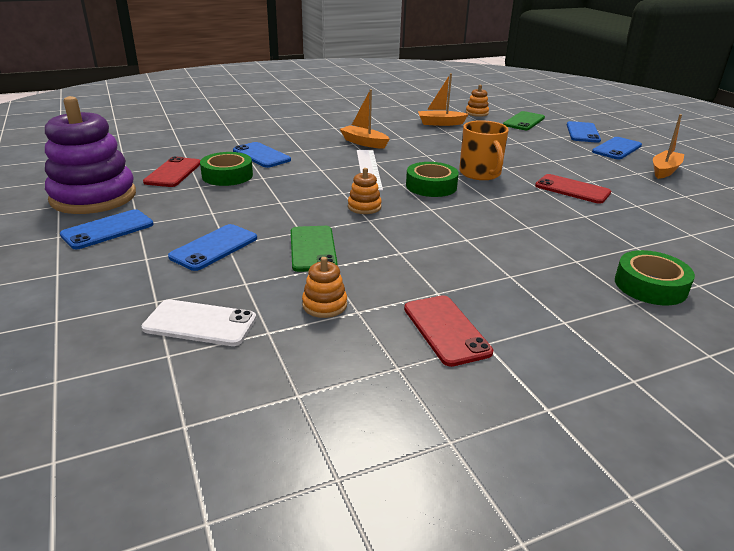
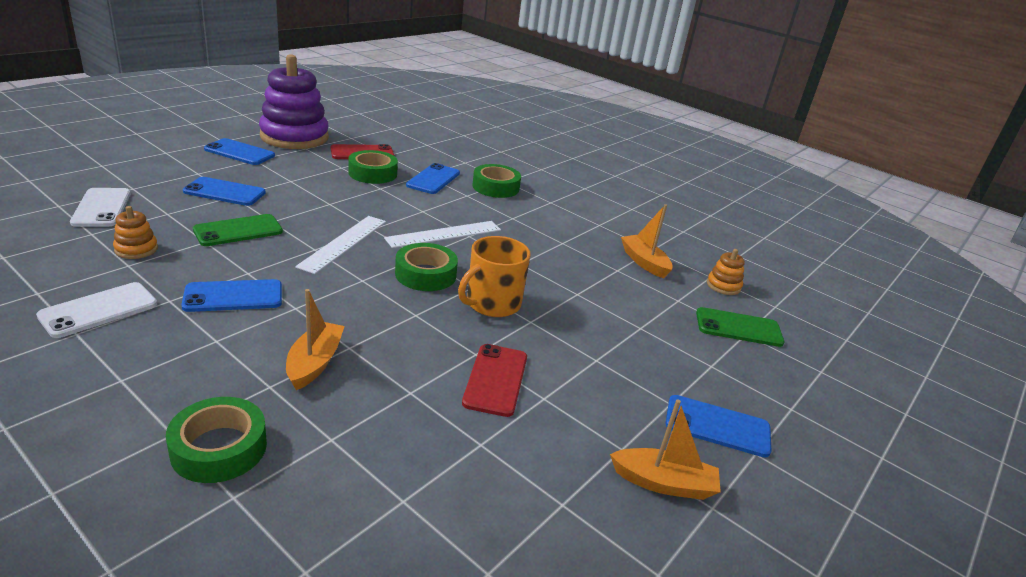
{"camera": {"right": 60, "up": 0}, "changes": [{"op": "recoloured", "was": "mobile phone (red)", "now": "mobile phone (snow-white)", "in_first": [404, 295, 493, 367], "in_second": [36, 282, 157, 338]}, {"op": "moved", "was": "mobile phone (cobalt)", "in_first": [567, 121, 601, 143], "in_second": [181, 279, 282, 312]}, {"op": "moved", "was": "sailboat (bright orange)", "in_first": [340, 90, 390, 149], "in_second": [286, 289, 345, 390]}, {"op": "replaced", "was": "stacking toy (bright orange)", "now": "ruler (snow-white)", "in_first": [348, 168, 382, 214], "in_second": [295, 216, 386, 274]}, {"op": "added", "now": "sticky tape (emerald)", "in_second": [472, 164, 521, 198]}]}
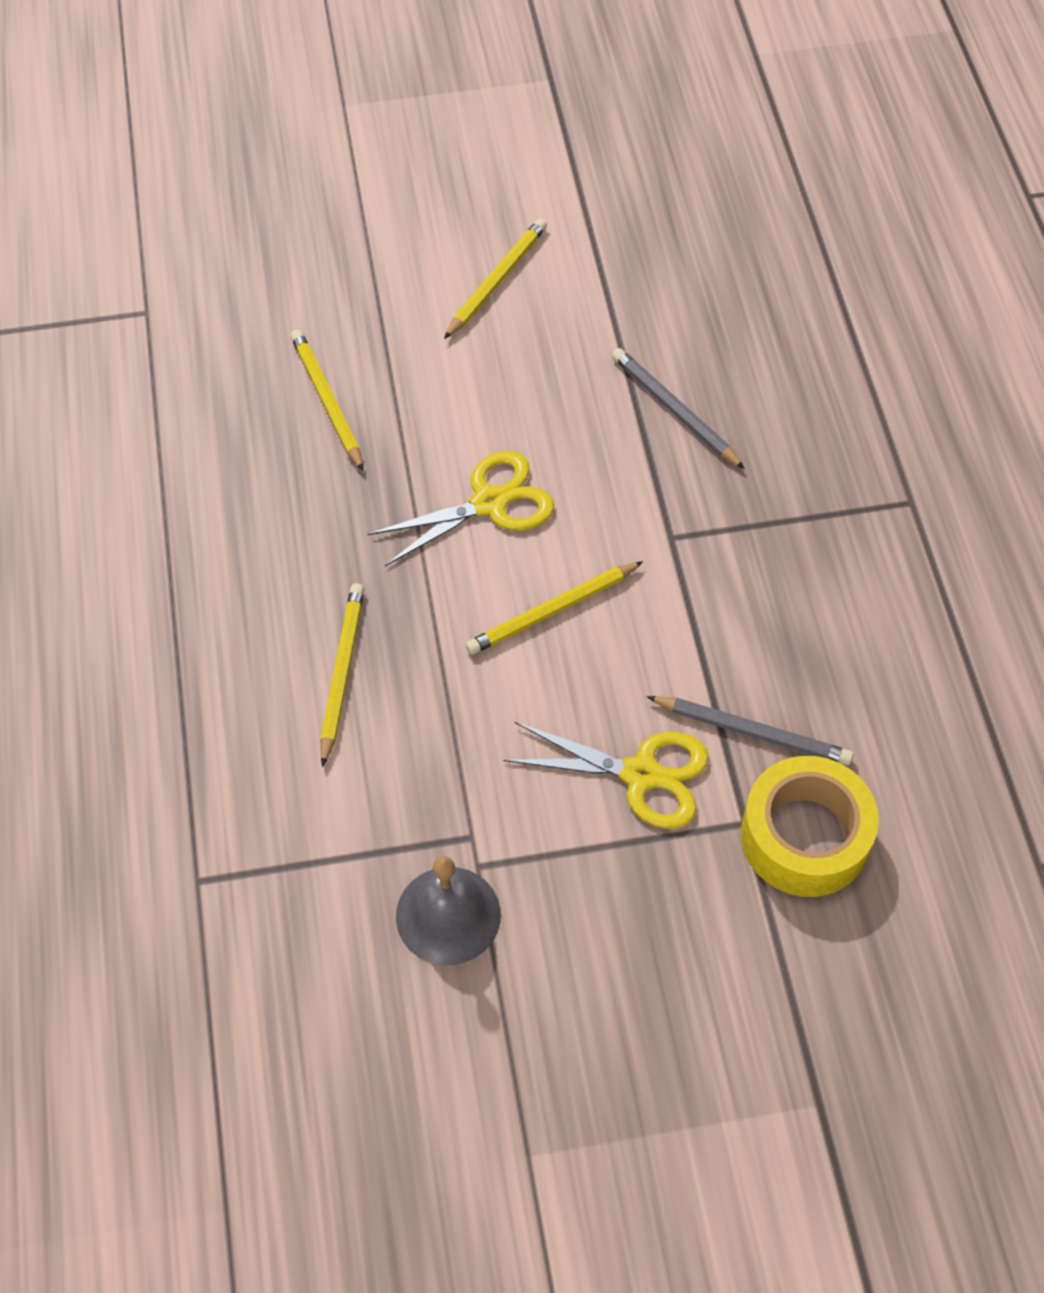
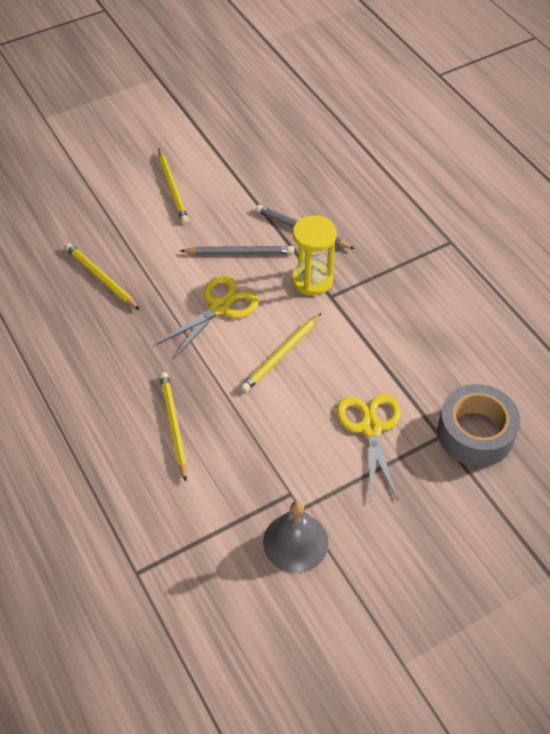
{"camera": {"right": -20, "up": -5}, "changes": [{"op": "turned", "was": "lead pencil (bright yellow)", "in_first": [444, 218, 547, 339], "in_second": [158, 149, 189, 224], "clockwise": 150}, {"op": "moved", "was": "lead pencil (gray)", "in_first": [647, 696, 853, 765], "in_second": [180, 246, 294, 255]}, {"op": "added", "now": "hourglass (bright yellow)", "in_second": [292, 215, 337, 296]}, {"op": "turned", "was": "shears (bright yellow)", "in_first": [503, 722, 709, 829], "in_second": [337, 394, 401, 500], "clockwise": -90}, {"op": "recoloured", "was": "sticky tape (bright yellow)", "now": "sticky tape (gray)", "in_first": [741, 756, 879, 897], "in_second": [437, 384, 520, 467]}]}
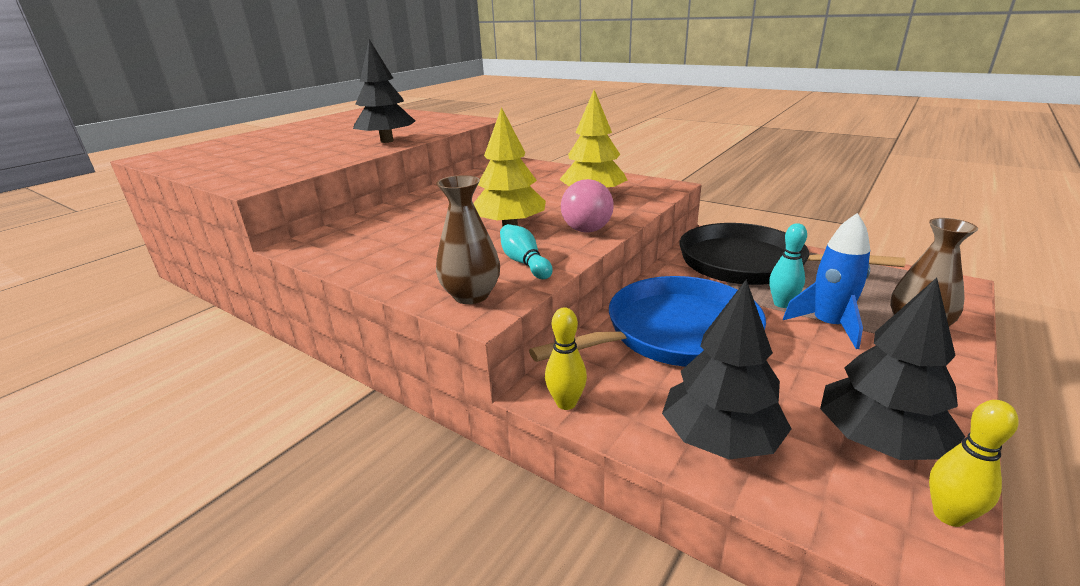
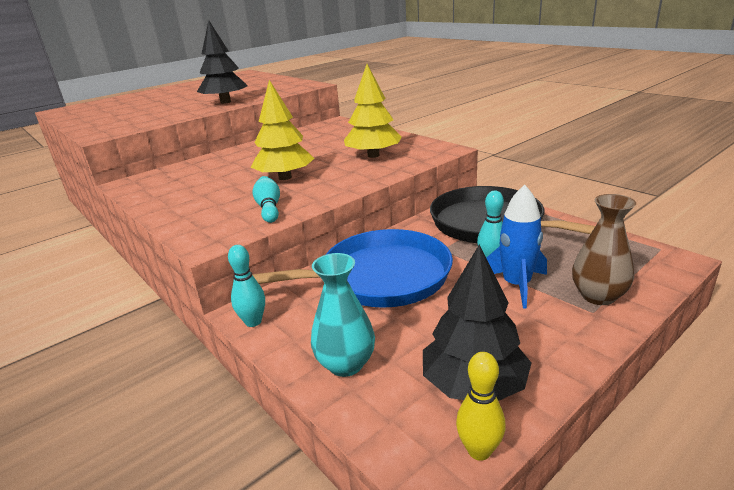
{"camera": {"right": 15, "up": 0}, "changes": [{"op": "recoloured", "was": "tenpin (bright yellow)", "now": "tenpin (aqua)", "in_first": [545, 308, 587, 410], "in_second": [228, 245, 265, 327]}, {"op": "replaced", "was": "fir tree (ebony)", "now": "tall vase (aqua)", "in_first": [662, 279, 791, 459], "in_second": [311, 253, 375, 377]}, {"op": "removed", "was": "tall vase (russet)", "in_first": [436, 175, 500, 304]}, {"op": "removed", "was": "play ball (pink)", "in_first": [561, 179, 614, 233]}]}
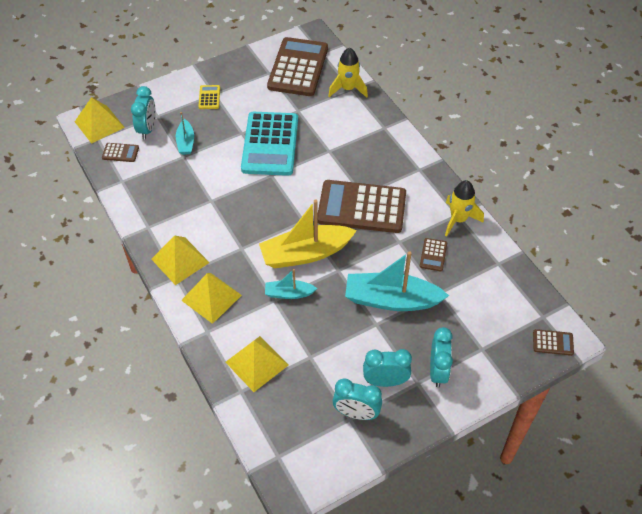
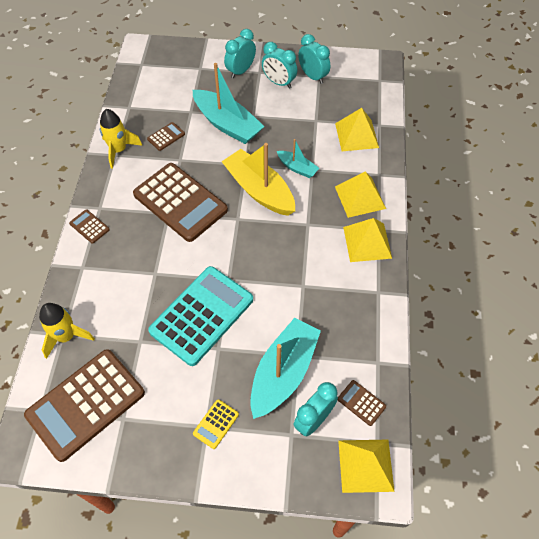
{"camera": {"right": -145, "up": 5}, "changes": [{"op": "moved", "was": "calculator (russet)", "in_first": [533, 329, 574, 356], "in_second": [69, 210, 110, 244]}, {"op": "turned", "was": "sailboat (bright yellow)", "in_first": [259, 200, 357, 268], "in_second": [222, 143, 295, 216], "clockwise": -150}, {"op": "resized", "was": "sailboat (aqua)", "in_first": [176, 112, 194, 155], "in_second": [250, 318, 321, 419], "ratio": 1.94}]}
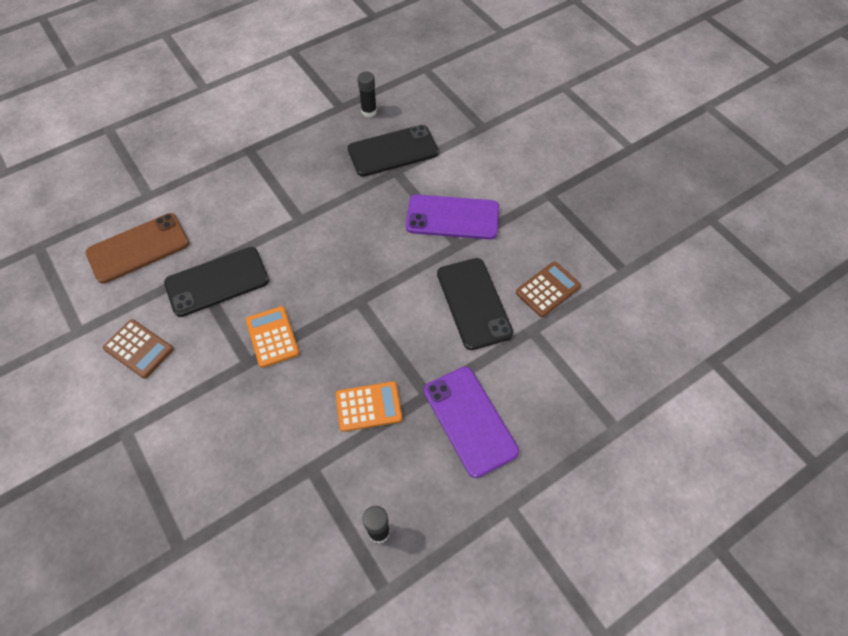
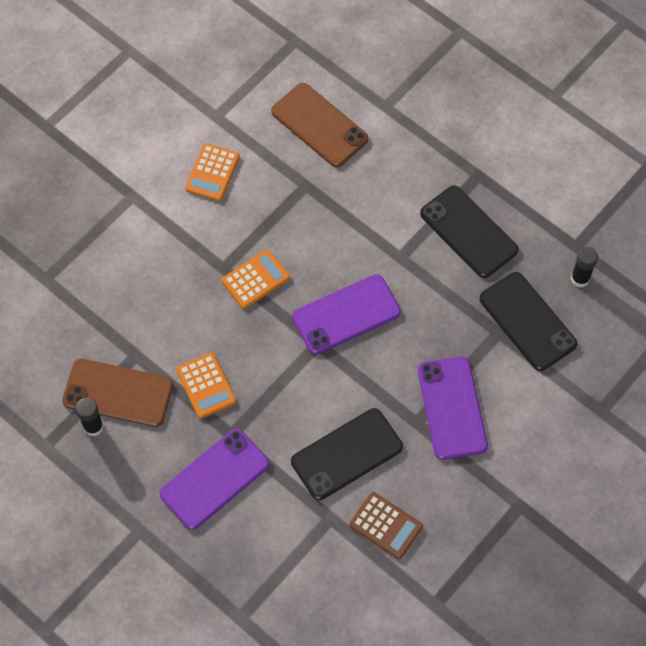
{"camera": {"right": 75, "up": 5}, "changes": [{"op": "added", "now": "mobile phone (russet)", "in_second": [62, 359, 174, 427]}, {"op": "recoloured", "was": "calculator (russet)", "now": "calculator (bright orange)", "in_first": [103, 319, 173, 379], "in_second": [185, 143, 240, 201]}, {"op": "added", "now": "mobile phone (purple)", "in_second": [292, 274, 401, 355]}, {"op": "moved", "was": "mobile phone (ebony)", "in_first": [164, 247, 269, 317], "in_second": [420, 185, 519, 278]}]}
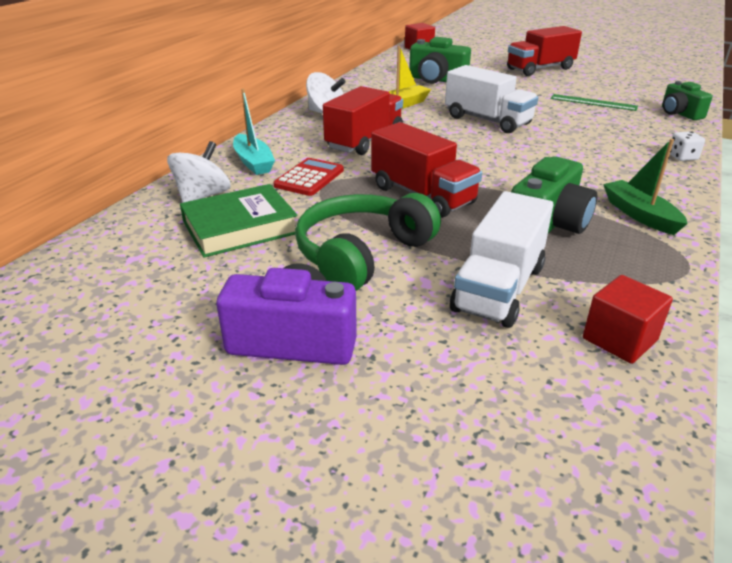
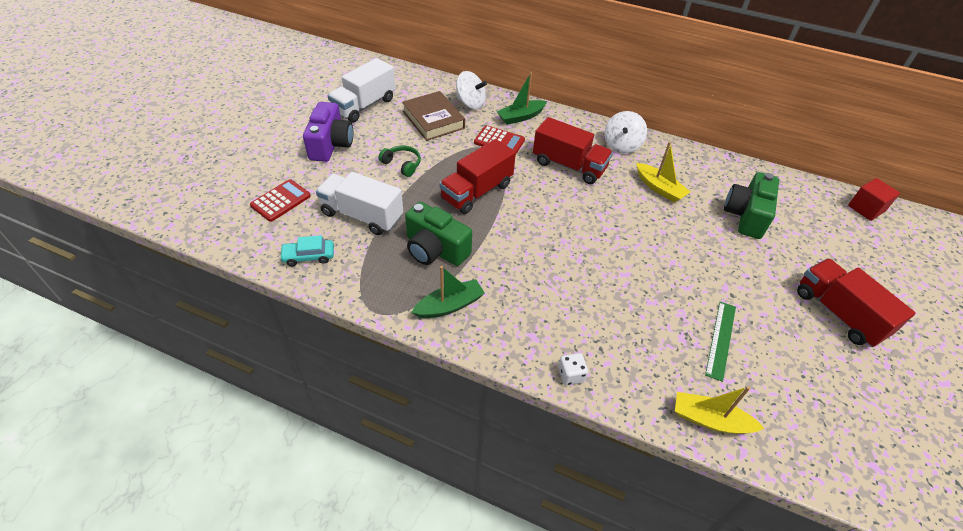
{"camera": {"right": 85, "up": 15}, "changes": [{"op": "added", "now": "calculator (red)", "in_second": [250, 179, 311, 222]}, {"op": "replaced", "was": "solid cube (red)", "now": "toy car (aqua)", "in_first": [583, 275, 673, 364], "in_second": [279, 235, 334, 266]}, {"op": "moved", "was": "truck (snow-white)", "in_first": [445, 65, 538, 133], "in_second": [328, 58, 396, 123]}, {"op": "resized", "was": "over-ear headphones (emerald)", "in_first": [295, 193, 441, 291], "in_second": [378, 145, 421, 177], "ratio": 0.51}, {"op": "recoloured", "was": "hardcover (emerald)", "now": "hardcover (russet)", "in_first": [180, 184, 298, 258], "in_second": [402, 91, 465, 141]}, {"op": "recoloured", "was": "sailboat (aqua)", "now": "sailboat (emerald)", "in_first": [233, 89, 275, 175], "in_second": [497, 73, 547, 125]}, {"op": "replaced", "was": "photo camera (emerald)", "now": "sailboat (bright yellow)", "in_first": [662, 81, 713, 120], "in_second": [675, 386, 765, 434]}]}
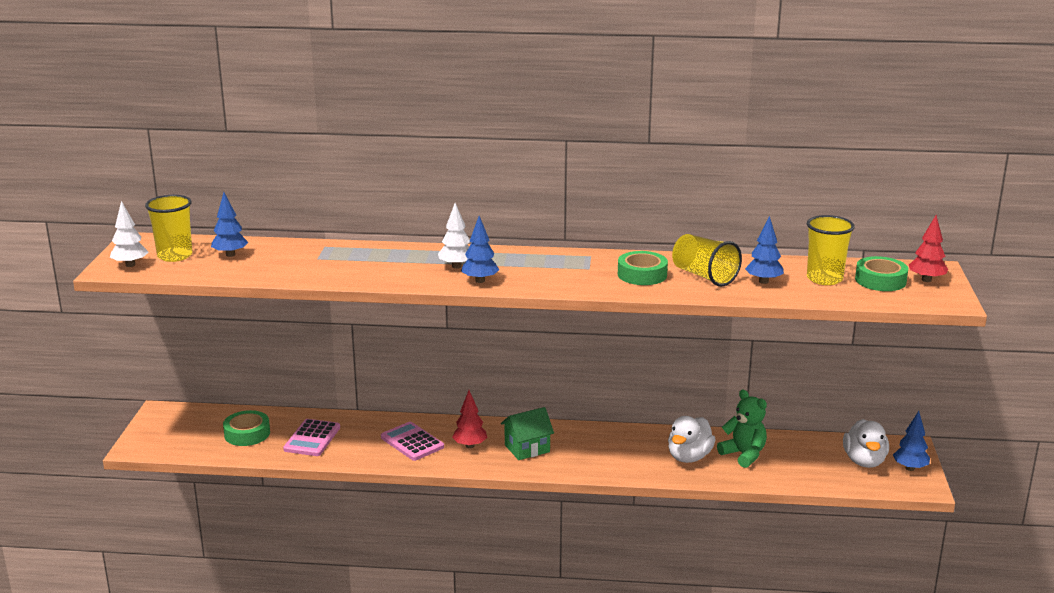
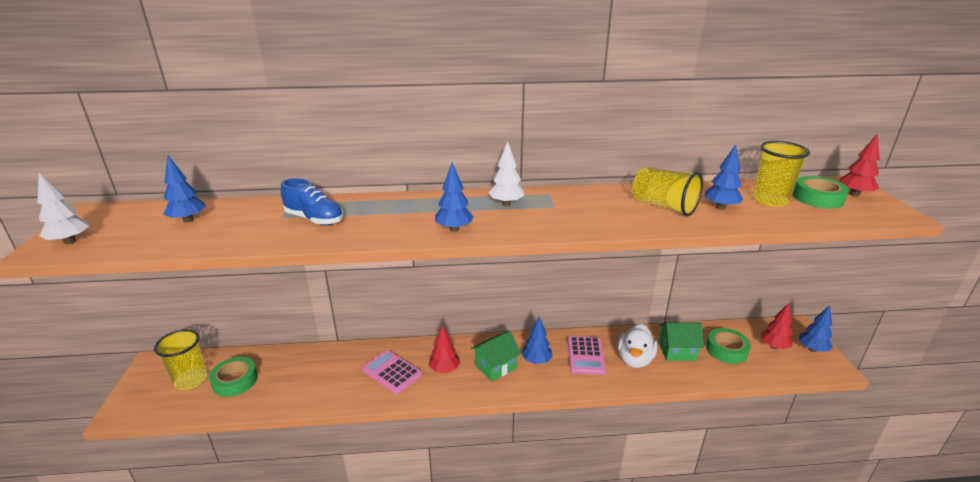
{"camera": {"right": -10, "up": 5}, "changes": [{"op": "moved", "was": "cup (bright yellow)", "in_first": [145, 195, 192, 262], "in_second": [154, 329, 207, 390]}, {"op": "added", "now": "lace-up shoe (cobalt)", "in_second": [281, 178, 343, 225]}, {"op": "moved", "was": "fir tree (snow-white)", "in_first": [438, 203, 470, 269], "in_second": [489, 141, 524, 206]}, {"op": "added", "now": "fir tree (cobalt)", "in_second": [522, 316, 552, 364]}, {"op": "moved", "was": "calculator (pink)", "in_first": [283, 419, 340, 456], "in_second": [568, 336, 606, 375]}, {"op": "replaced", "was": "stuffed bear (emerald)", "now": "cottage (emerald)", "in_first": [717, 389, 767, 468], "in_second": [659, 322, 704, 361]}, {"op": "moved", "was": "sticky tape (emerald)", "in_first": [618, 251, 668, 285], "in_second": [706, 328, 751, 364]}, {"op": "replaced", "was": "toy duck (snow-white)", "now": "fir tree (red)", "in_first": [843, 419, 889, 468], "in_second": [761, 303, 793, 349]}]}
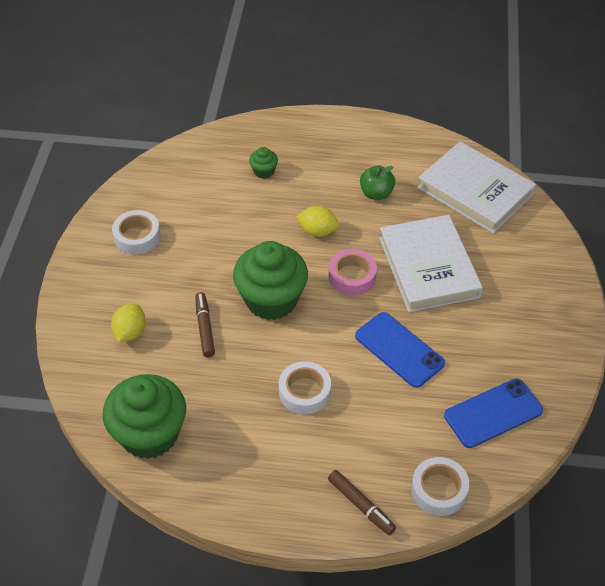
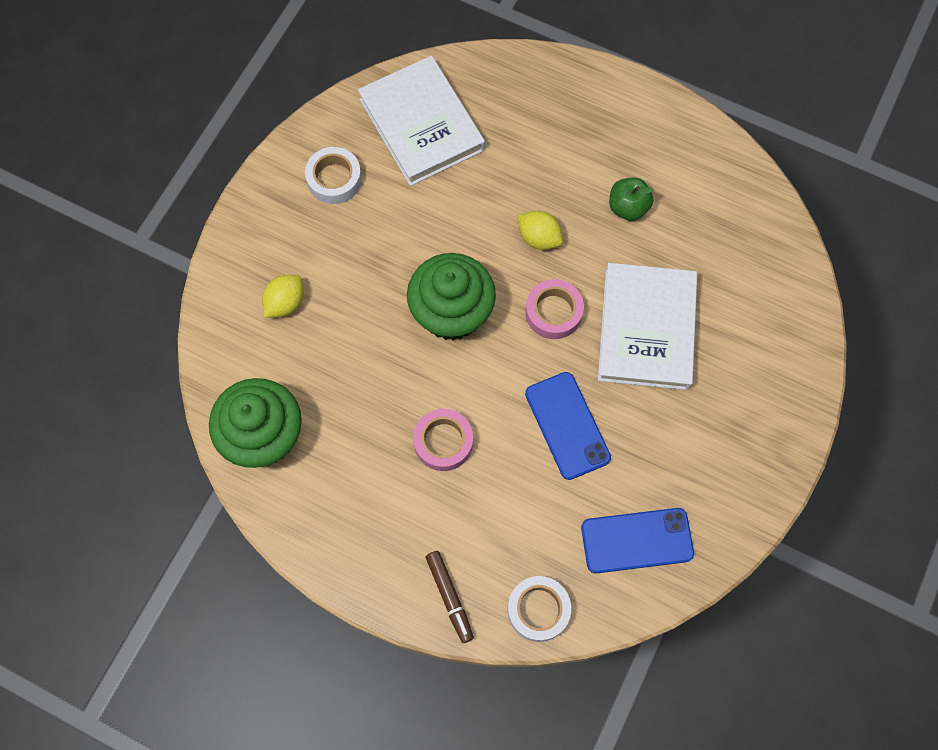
{"camera": {"right": 20, "up": 20}, "changes": [{"op": "moved", "was": "hardcover (snow-white)", "in_first": [417, 141, 536, 233], "in_second": [358, 56, 485, 186]}, {"op": "recoloured", "was": "sticky tape (snow-white)", "now": "sticky tape (pink)", "in_first": [279, 361, 331, 414], "in_second": [413, 409, 473, 471]}, {"op": "removed", "was": "felt pen (russet)", "in_first": [195, 292, 215, 357]}, {"op": "removed", "was": "cupcake (emerald)", "in_first": [249, 147, 278, 179]}]}
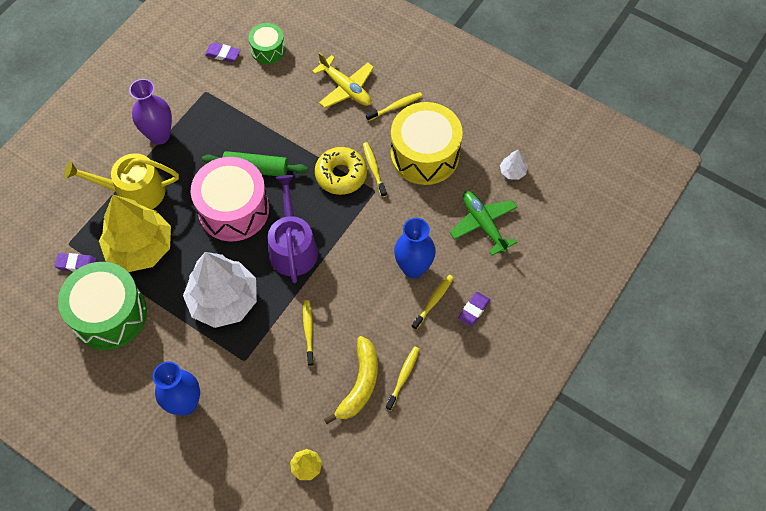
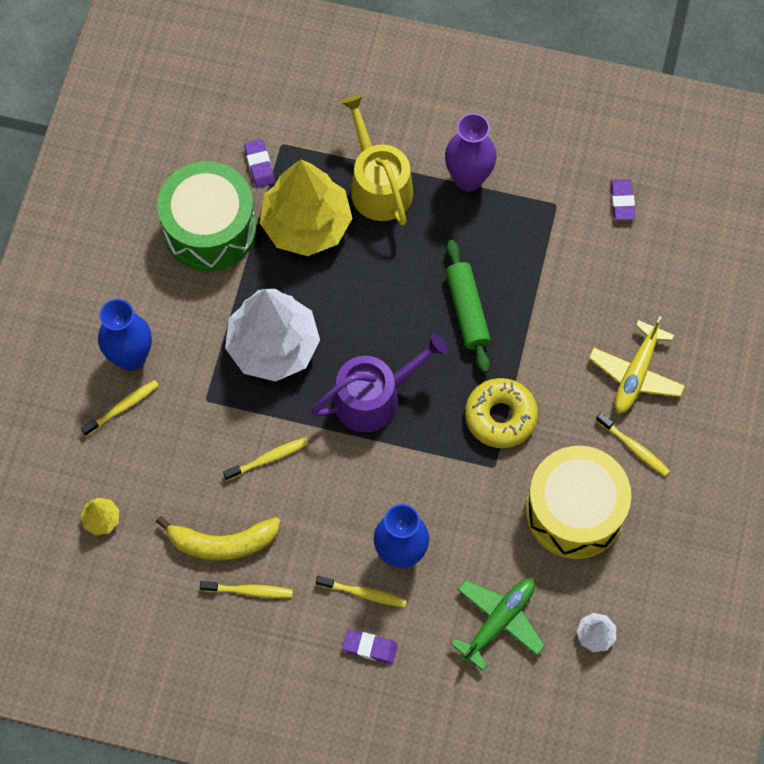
{"camera": {"right": 70, "up": 5}, "changes": [{"op": "moved", "was": "tooth brush (bright yellow)", "in_first": [363, 142, 387, 197], "in_second": [81, 380, 159, 436]}, {"op": "removed", "was": "toy drum (pink)", "in_first": [191, 157, 269, 241]}, {"op": "removed", "was": "toy drum (emerald)", "in_first": [248, 23, 285, 64]}]}
